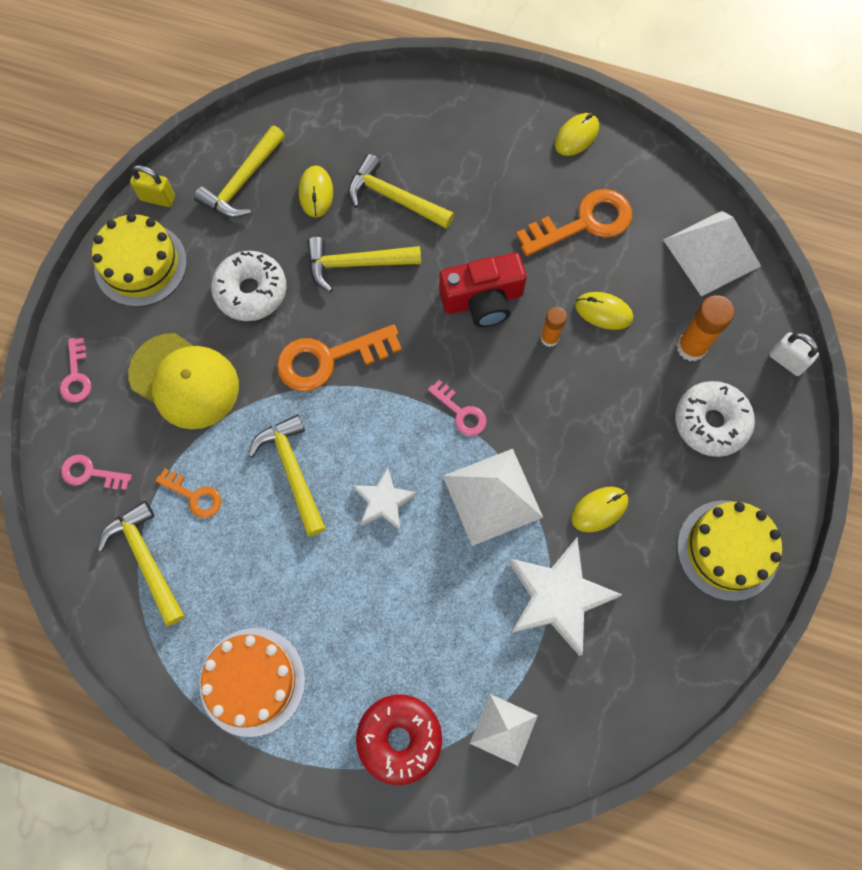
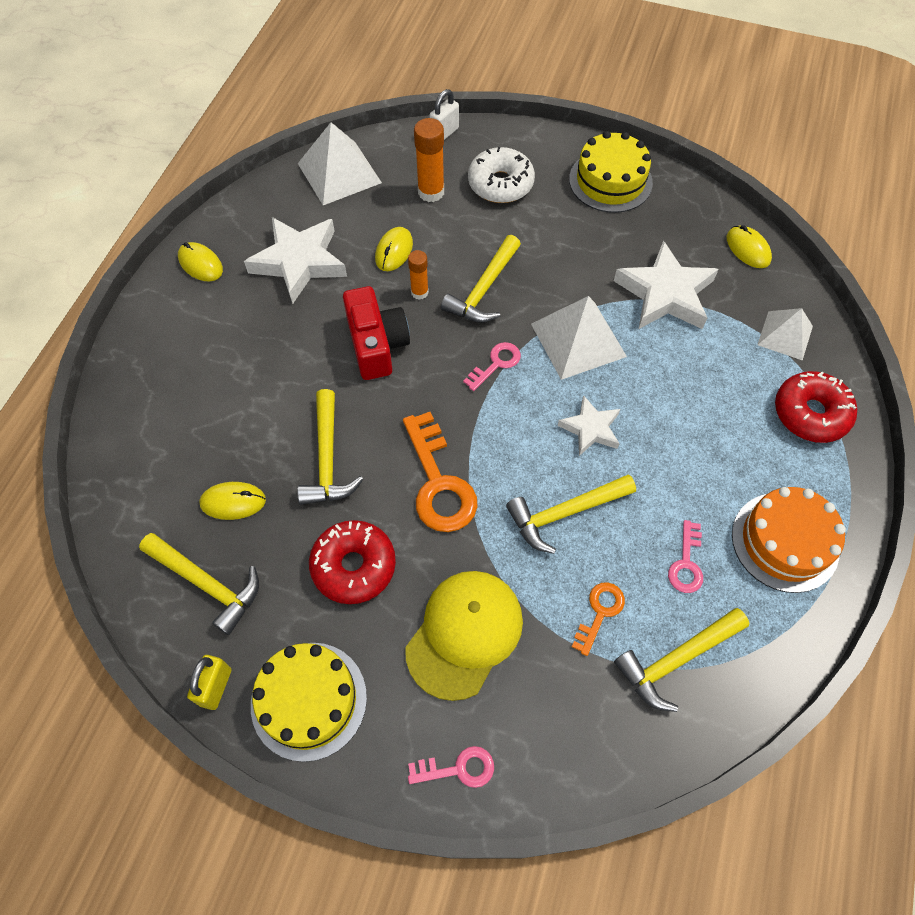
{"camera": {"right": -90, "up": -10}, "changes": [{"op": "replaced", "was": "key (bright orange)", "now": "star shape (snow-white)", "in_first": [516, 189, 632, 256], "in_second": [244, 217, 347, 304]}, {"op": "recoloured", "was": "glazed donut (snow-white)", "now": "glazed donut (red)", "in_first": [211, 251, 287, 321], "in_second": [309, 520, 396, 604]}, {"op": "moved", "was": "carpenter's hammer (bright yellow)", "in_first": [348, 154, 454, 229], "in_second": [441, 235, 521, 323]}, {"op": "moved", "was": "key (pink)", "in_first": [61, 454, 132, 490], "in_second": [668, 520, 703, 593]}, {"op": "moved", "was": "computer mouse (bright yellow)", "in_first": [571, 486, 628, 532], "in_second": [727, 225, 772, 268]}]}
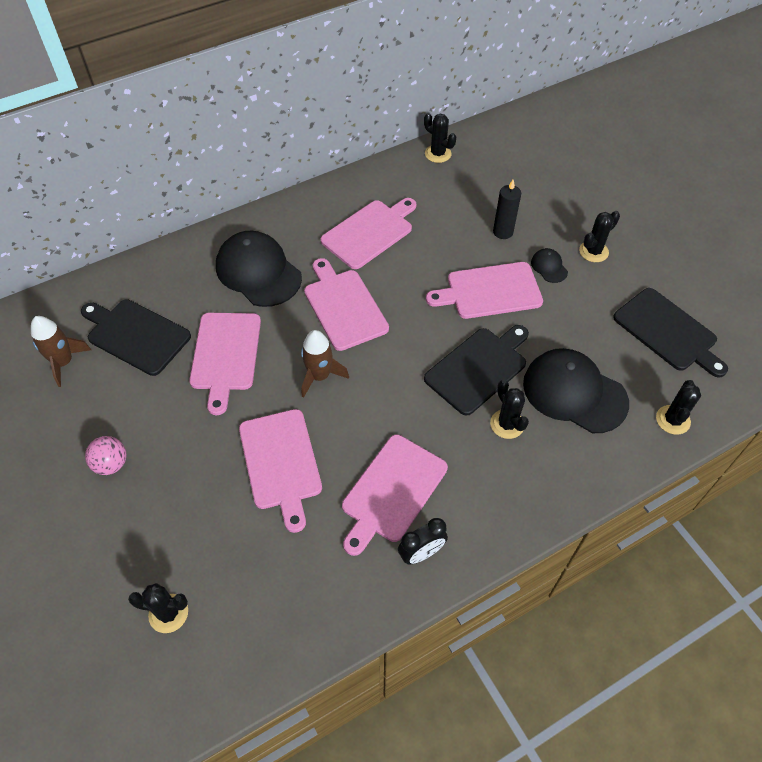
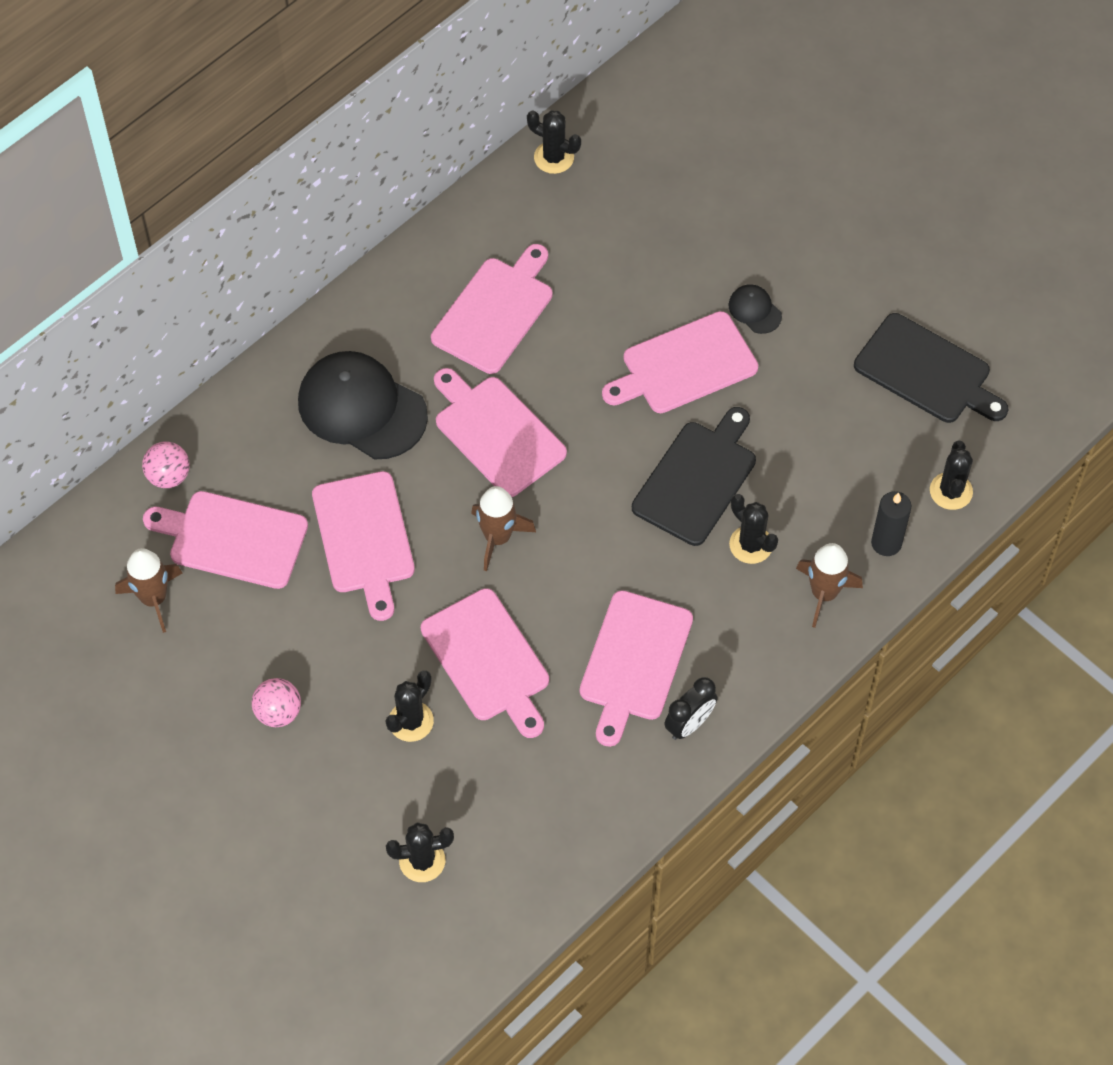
{"camera": {"right": -15, "up": 5}, "changes": [{"op": "added", "now": "play ball (pink)", "in_second": [142, 442, 190, 488]}, {"op": "recoloured", "was": "chopping board (ebony)", "now": "chopping board (pink)", "in_first": [81, 299, 191, 376], "in_second": [143, 491, 308, 589]}, {"op": "moved", "was": "cactus (ebony)", "in_first": [579, 211, 620, 262], "in_second": [386, 671, 434, 742]}, {"op": "added", "now": "toy rocket (russet)", "in_second": [796, 543, 863, 628]}, {"op": "moved", "was": "pillar candle (ebony)", "in_first": [493, 180, 521, 239], "in_second": [871, 491, 911, 556]}, {"op": "removed", "was": "cap (ebony)", "in_first": [523, 348, 629, 433]}]}
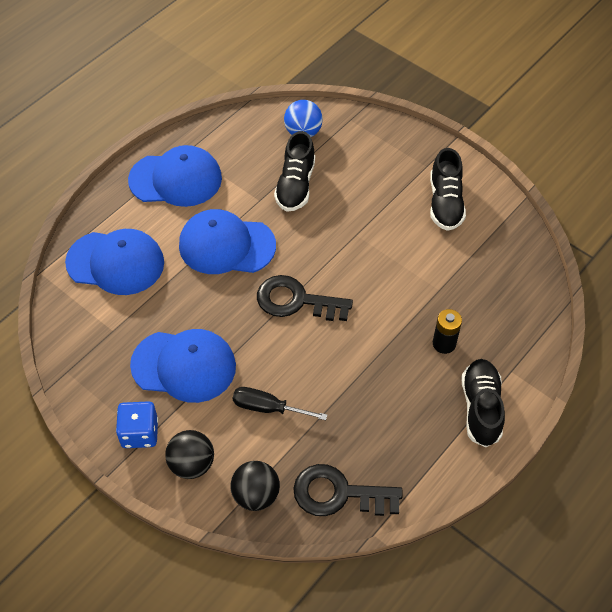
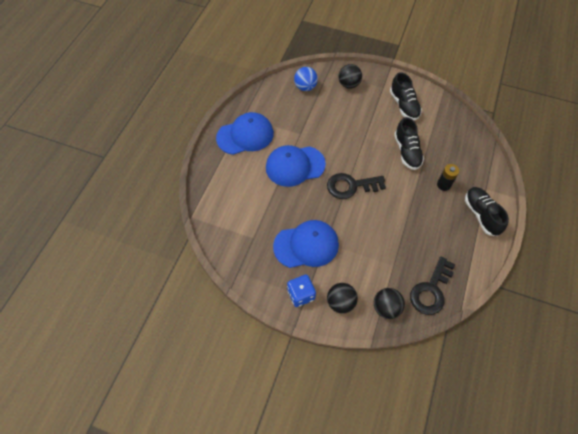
{"camera": {"right": -20, "up": 5}, "changes": [{"op": "added", "now": "play ball (ebony)", "in_second": [339, 64, 362, 89]}, {"op": "moved", "was": "lace-up shoe (ebony)", "in_first": [274, 131, 315, 212], "in_second": [394, 117, 424, 170]}, {"op": "turned", "was": "key (ebony)", "in_first": [293, 464, 402, 516], "in_second": [410, 257, 455, 315], "clockwise": -45}, {"op": "removed", "was": "cap (cobalt)", "in_first": [65, 229, 164, 295]}, {"op": "removed", "was": "flat screwdriver (ebony)", "in_first": [233, 387, 327, 420]}]}
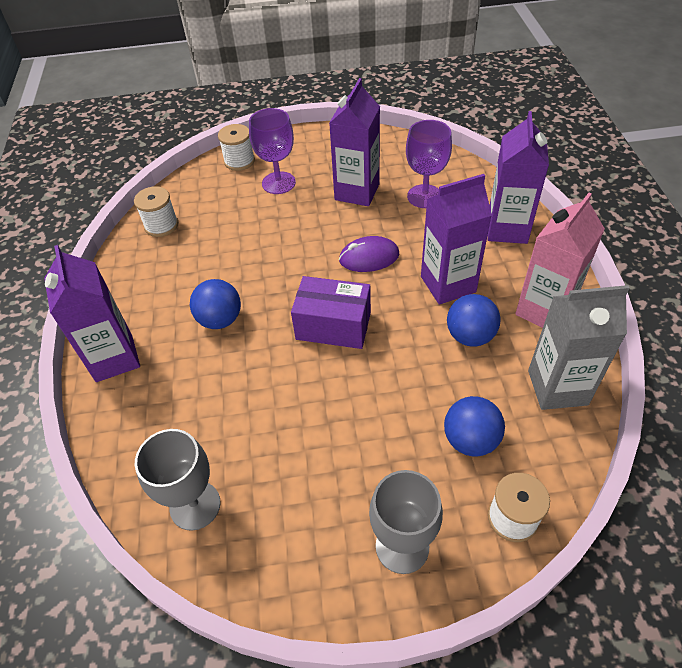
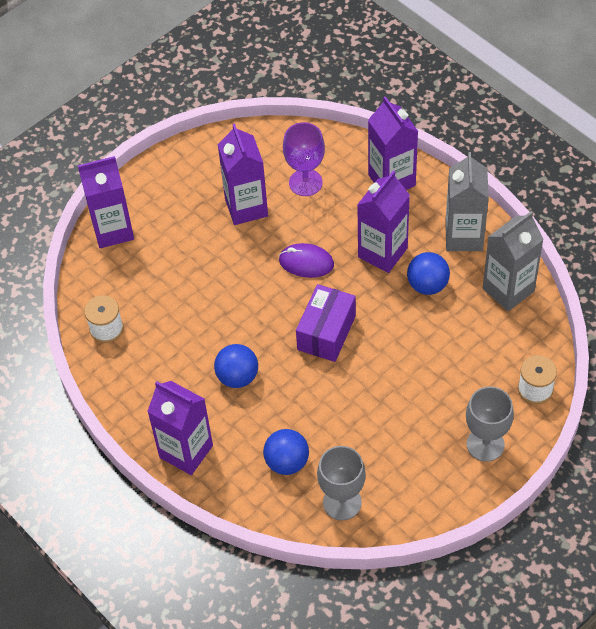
{"camera": {"right": -35, "up": 5}, "changes": [{"op": "replaced", "was": "reel of thread (snow-white)", "now": "milk carton (purple)", "in_first": [218, 124, 255, 171], "in_second": [78, 156, 134, 248]}, {"op": "moved", "was": "play ball (cobalt)", "in_first": [444, 396, 505, 456], "in_second": [263, 429, 309, 475]}, {"op": "turned", "was": "computer mouse (purple)", "in_first": [339, 236, 399, 272], "in_second": [279, 243, 334, 278], "clockwise": 60}, {"op": "turned", "was": "box (purple)", "in_first": [291, 276, 371, 349], "in_second": [296, 284, 356, 362], "clockwise": -45}, {"op": "recoloured", "was": "milk carton (pink)", "now": "milk carton (gray)", "in_first": [515, 193, 605, 328], "in_second": [445, 152, 489, 251]}, {"op": "removed", "was": "wine glass (purple)", "in_first": [249, 108, 296, 194]}]}
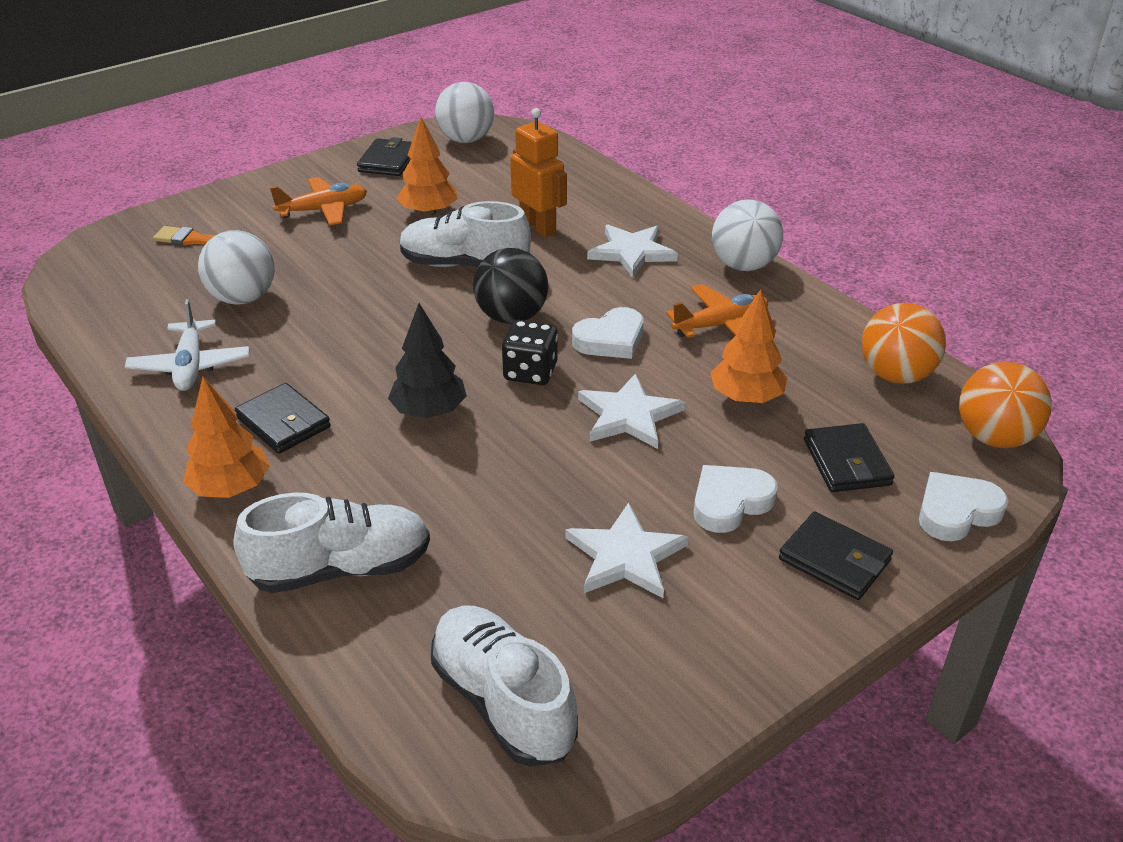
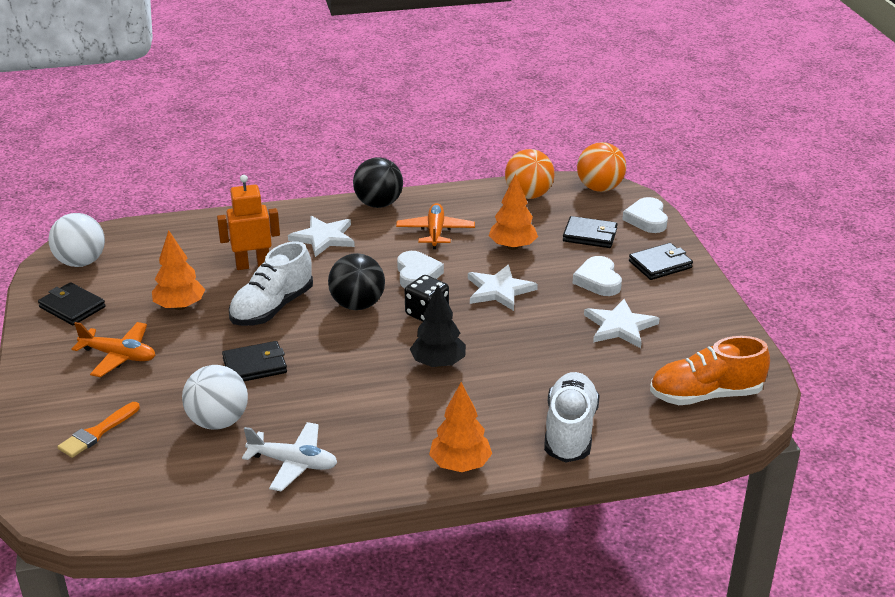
{"camera": {"right": -65, "up": -5}, "changes": [{"op": "turned", "was": "toy plane (bright orange)", "in_first": [270, 177, 367, 225], "in_second": [72, 322, 155, 377], "clockwise": 105}, {"op": "moved", "was": "wallet (ebony)", "in_first": [235, 383, 331, 454], "in_second": [222, 341, 287, 381]}, {"op": "recoloured", "was": "play ball (snow-white)", "now": "play ball (ebony)", "in_first": [712, 200, 783, 271], "in_second": [353, 157, 403, 208]}, {"op": "recoloured", "was": "lace-up shoe (snow-white)", "now": "lace-up shoe (bright orange)", "in_first": [431, 605, 578, 767], "in_second": [650, 336, 770, 405]}]}
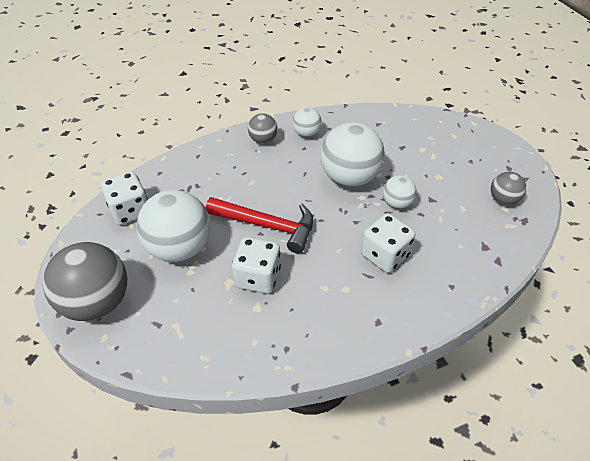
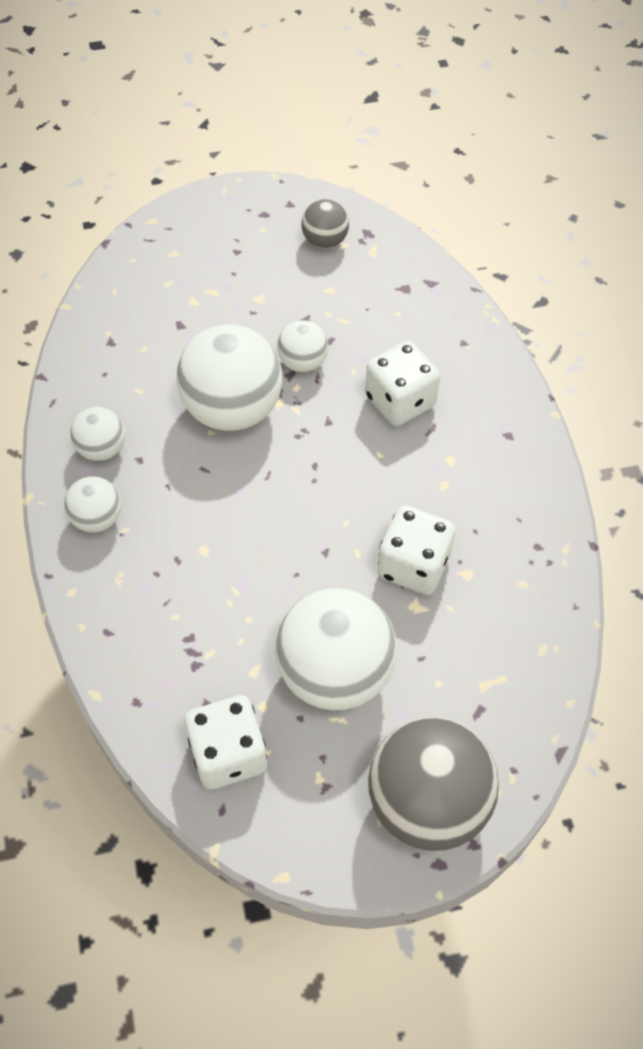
{"camera": {"right": -80, "up": 10}, "changes": [{"op": "recoloured", "was": "play ball (gray)", "now": "play ball (snow-white)", "in_first": [248, 113, 277, 144], "in_second": [64, 477, 121, 533]}, {"op": "removed", "was": "carpenter's hammer (red)", "in_first": [206, 197, 313, 253]}]}
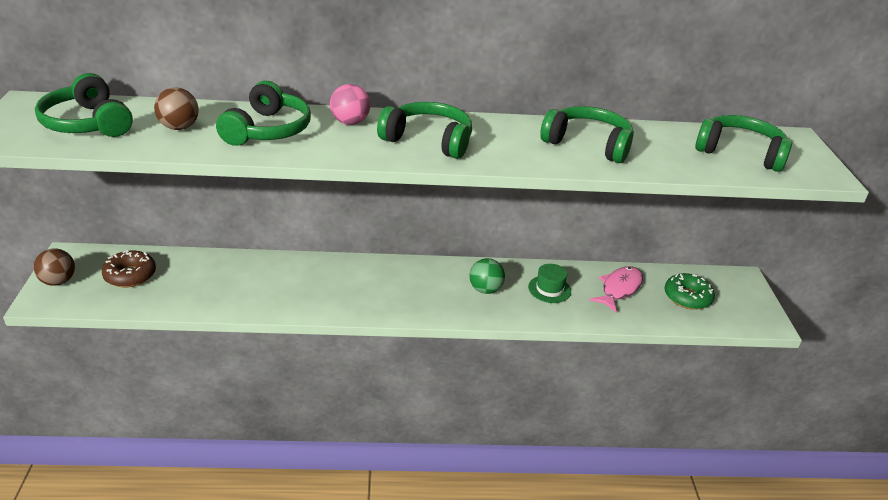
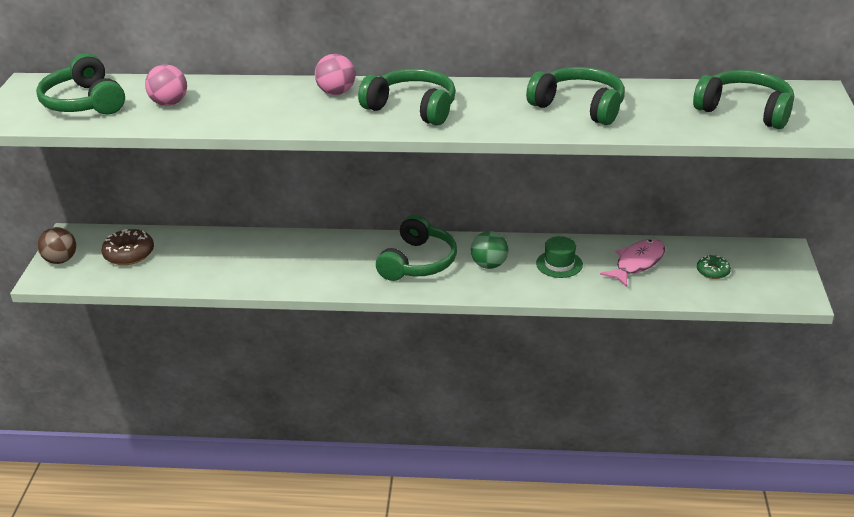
{"camera": {"right": 10, "up": 0}, "changes": [{"op": "recoloured", "was": "play ball (russet)", "now": "play ball (pink)", "in_first": [154, 87, 199, 130], "in_second": [145, 64, 187, 106]}, {"op": "moved", "was": "over-ear headphones (emerald)", "in_first": [216, 81, 311, 146], "in_second": [376, 214, 457, 281]}, {"op": "resized", "was": "glazed donut (emerald)", "in_first": [664, 273, 715, 310], "in_second": [697, 255, 731, 279], "ratio": 0.62}]}
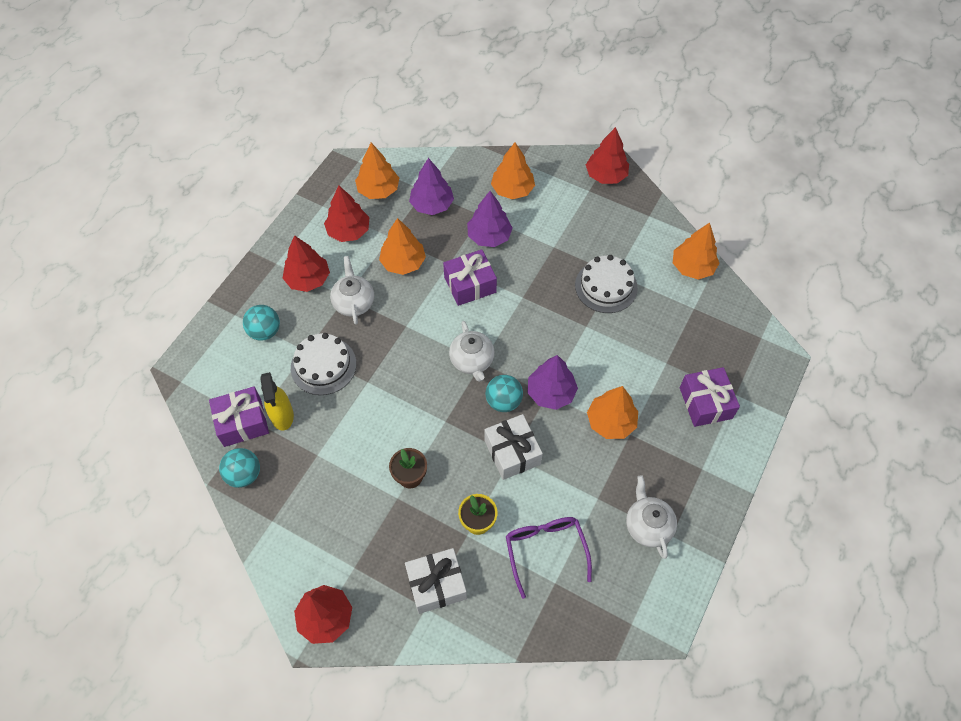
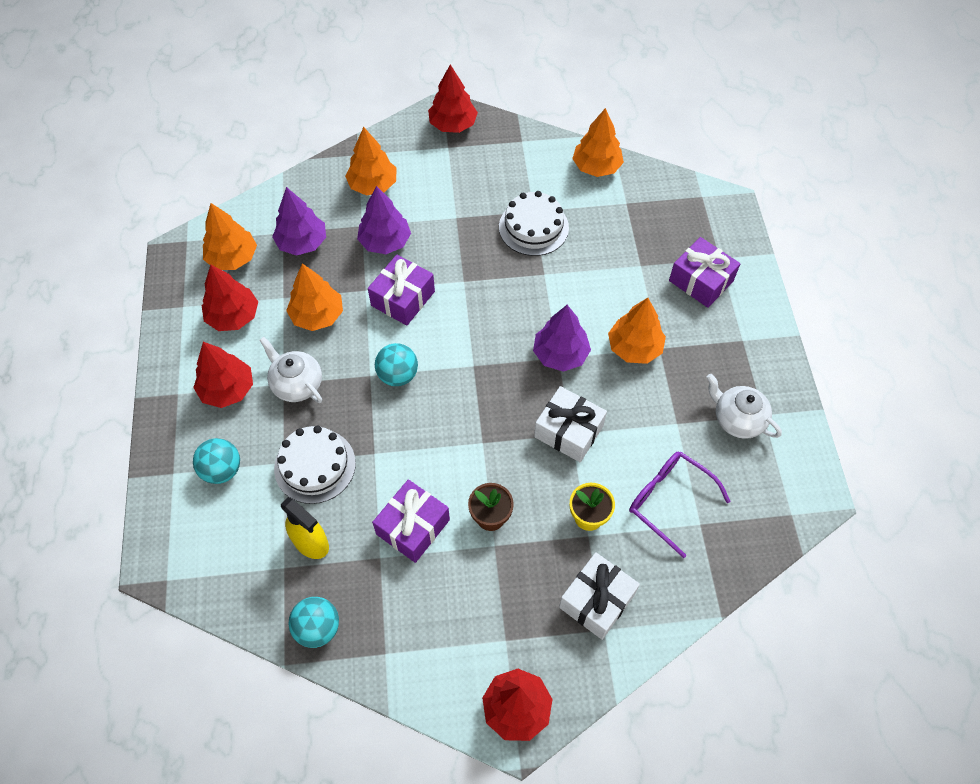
{"camera": {"right": -35, "up": 0}, "changes": [{"op": "moved", "was": "present (purple)", "in_first": [209, 386, 269, 447], "in_second": [372, 479, 450, 563]}, {"op": "moved", "was": "play ball (aqua)", "in_first": [486, 375, 523, 412], "in_second": [375, 343, 418, 386]}, {"op": "removed", "was": "china teapot (snow-white)", "in_first": [449, 321, 495, 382]}]}
